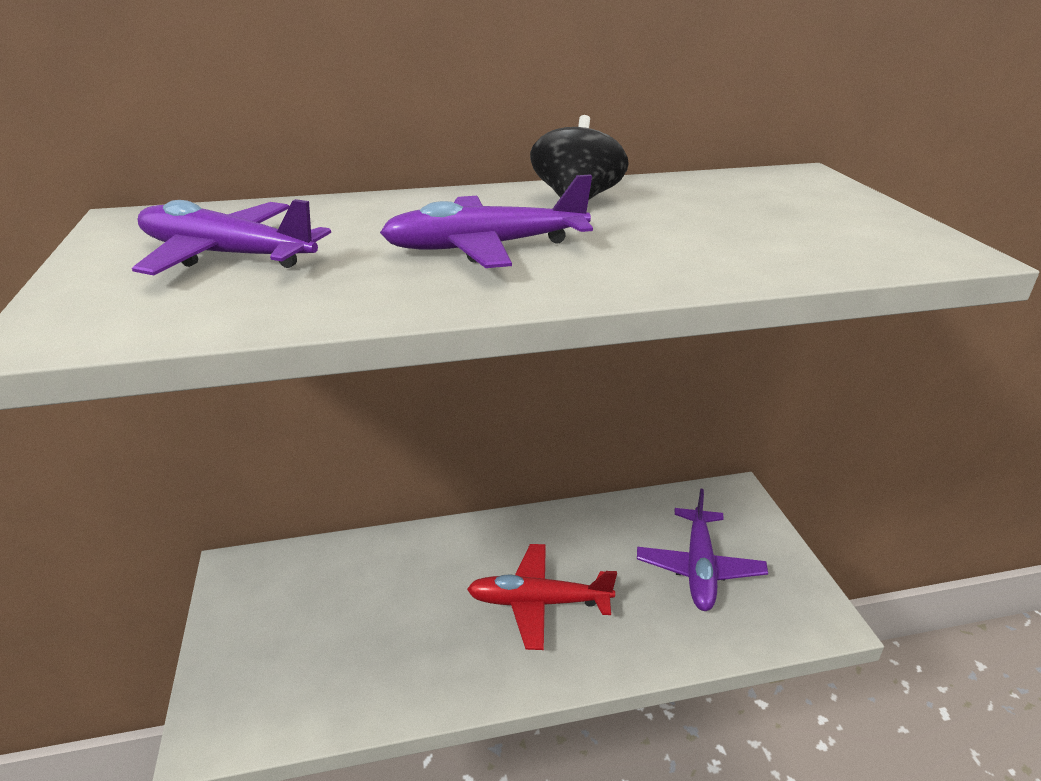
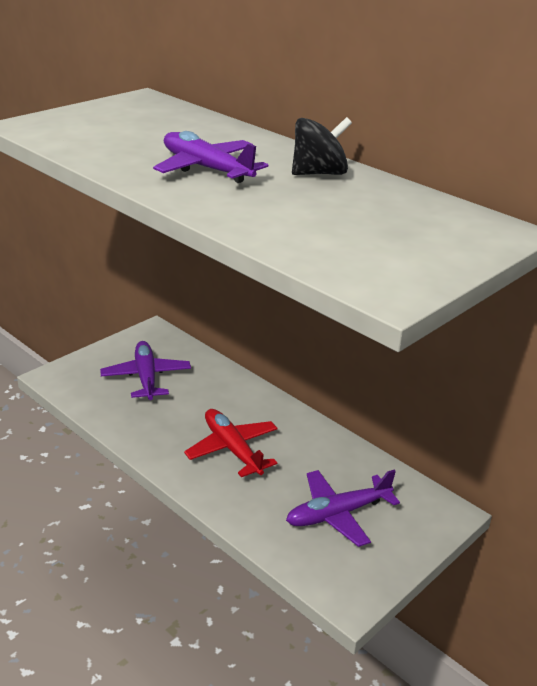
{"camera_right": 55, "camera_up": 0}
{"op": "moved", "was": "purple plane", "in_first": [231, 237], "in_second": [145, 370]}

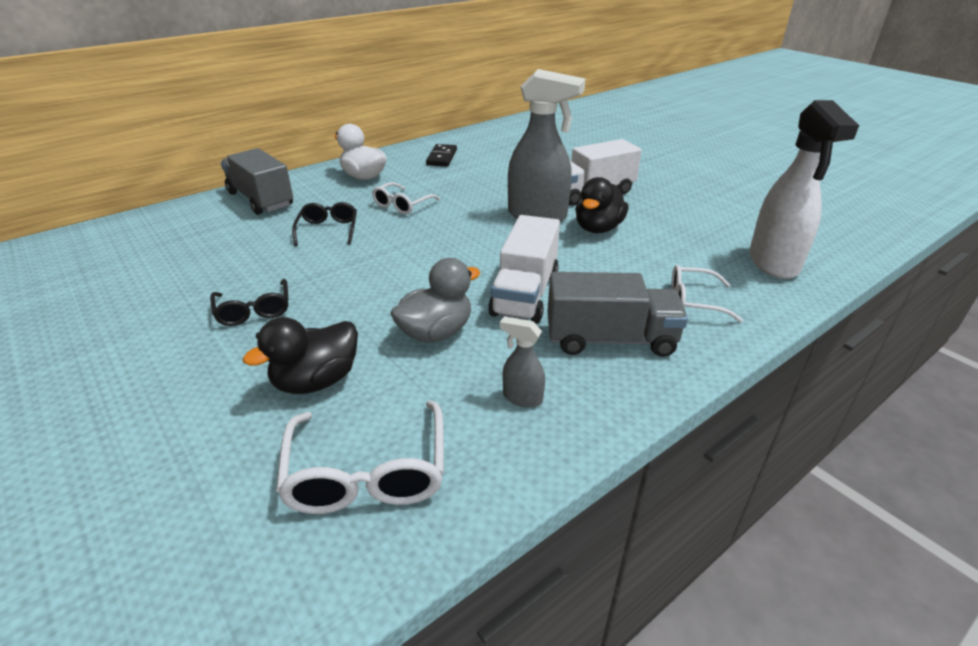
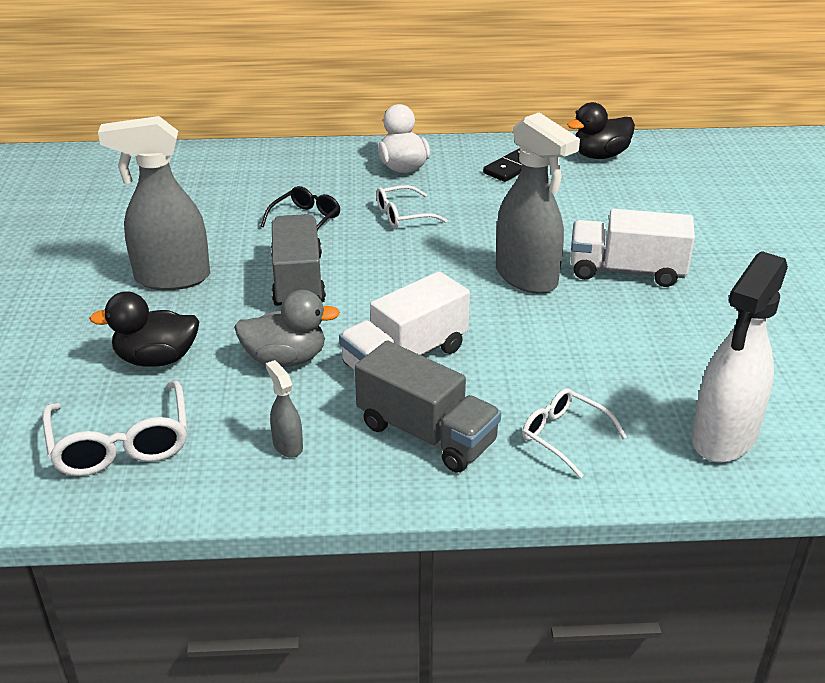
{"camera_right": 35, "camera_up": 0}
{"op": "turned", "was": "pure white glasses", "in_first": [360, 457], "in_second": [114, 428], "clockwise": -45}
{"op": "replaced", "was": "jet-black glasses", "now": "ash-grey spray bottle", "in_first": [249, 302], "in_second": [154, 203]}
{"op": "moved", "was": "ash-grey lorry", "in_first": [257, 181], "in_second": [298, 260]}
{"op": "moved", "was": "jet-black duck", "in_first": [601, 205], "in_second": [601, 130]}

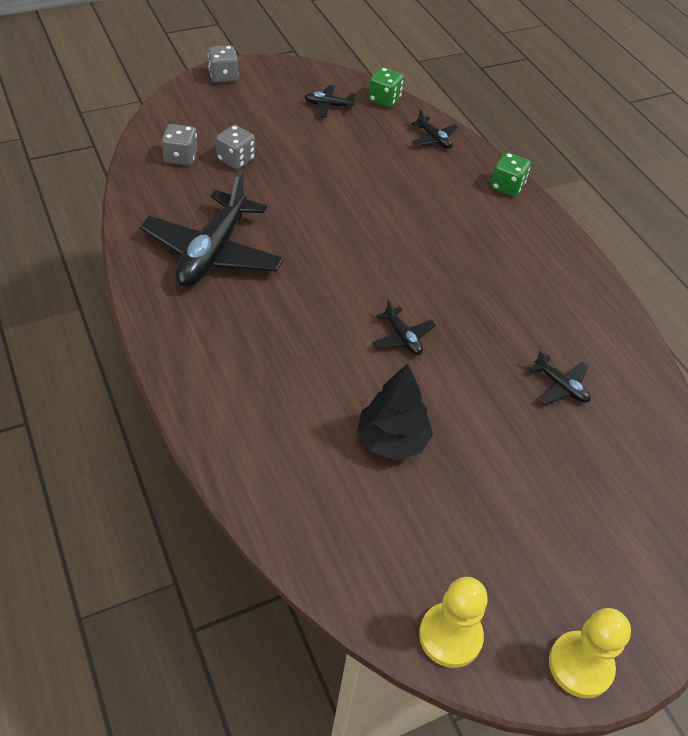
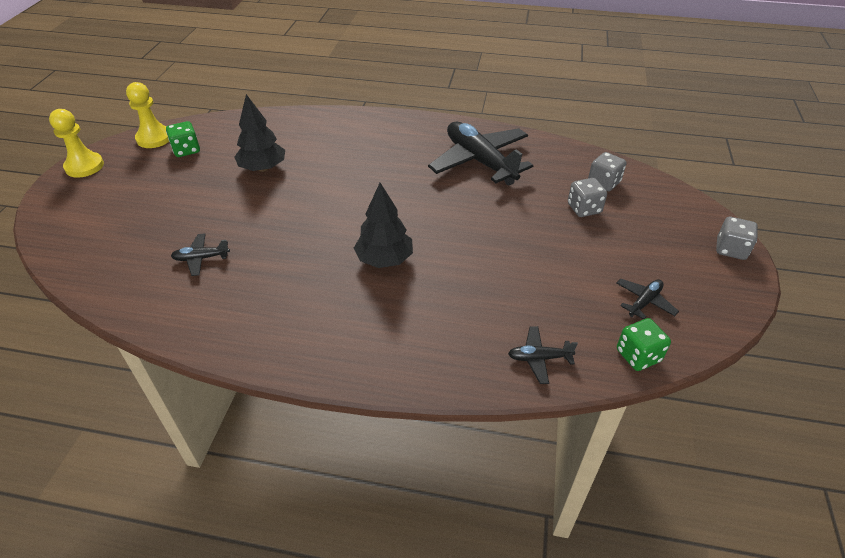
{"camera_right": 130, "camera_up": -5}
{"op": "moved", "was": "emerald game die", "in_first": [510, 174], "in_second": [183, 139]}
{"op": "added", "now": "jet-black fir tree", "in_second": [383, 225]}
{"op": "removed", "was": "jet-black plane", "in_first": [404, 327]}

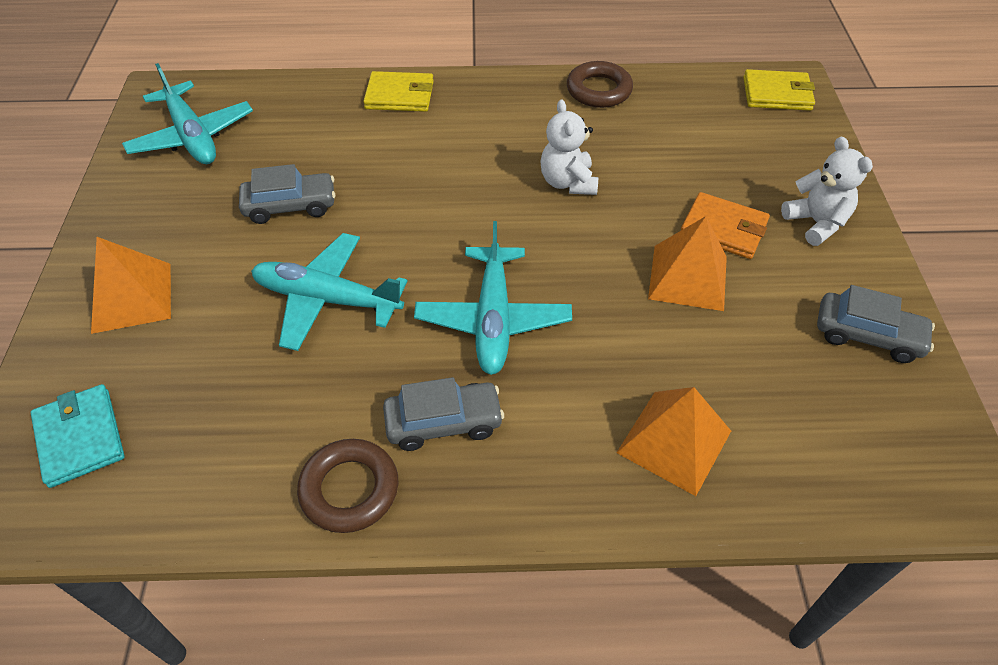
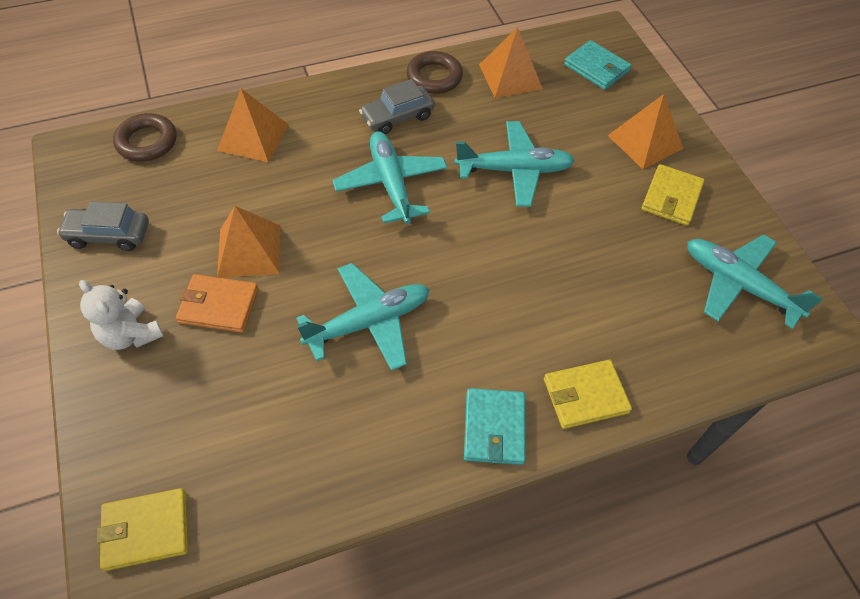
{"camera_right": 160, "camera_up": 5}
{"op": "moved", "was": "dark brown hoop", "in_first": [600, 84], "in_second": [145, 137]}
{"op": "replaced", "was": "pure white teddy bear", "now": "turquoise plane", "in_first": [569, 147], "in_second": [363, 317]}
{"op": "added", "now": "turquoise card wallet", "in_second": [495, 426]}
{"op": "added", "now": "orange-coloured pyramid shape", "in_second": [511, 62]}
{"op": "added", "now": "bright yellow card wallet", "in_second": [673, 195]}
{"op": "removed", "was": "ash-grey toy car", "in_first": [287, 194]}

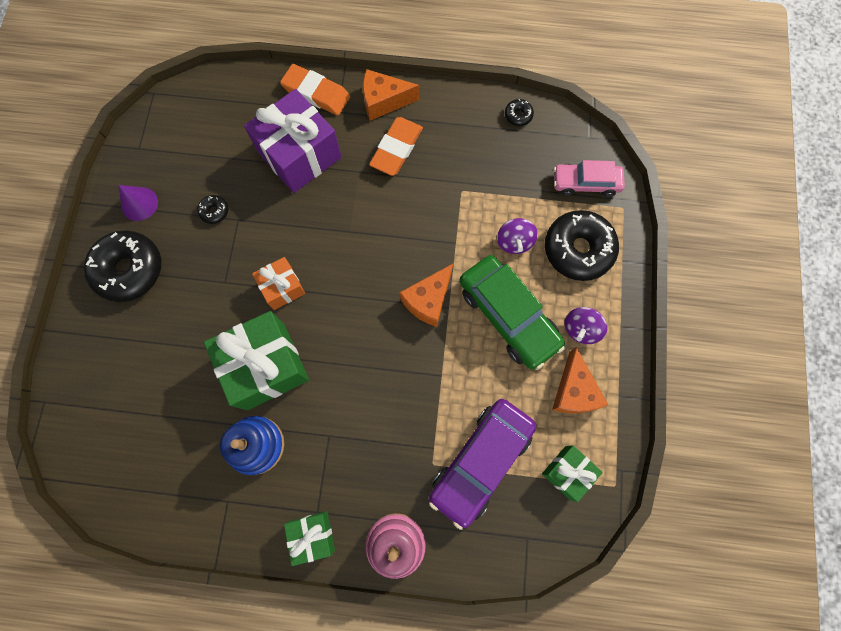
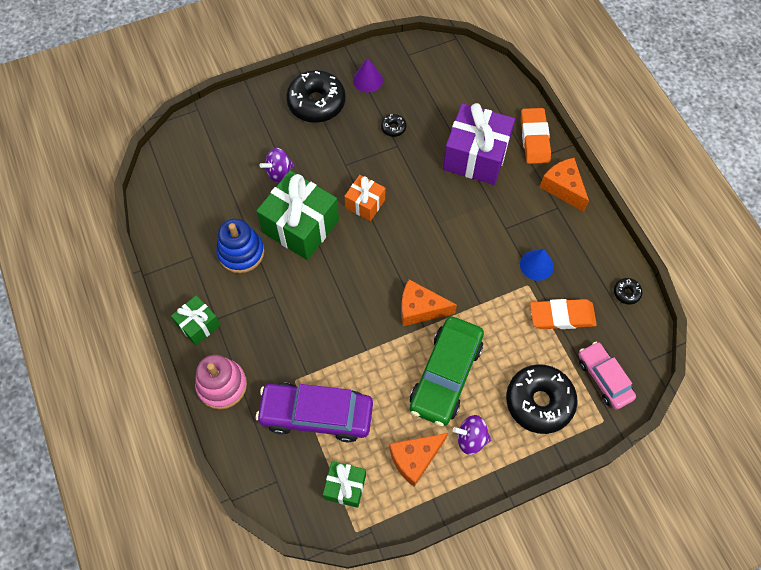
{"camera_right": 60, "camera_up": -10}
{"op": "moved", "was": "purple whirligig", "in_first": [517, 236], "in_second": [277, 165]}
{"op": "added", "now": "royal blue cone", "in_second": [537, 264]}
{"op": "moved", "was": "orange-coloured pencil eraser", "in_first": [396, 146], "in_second": [563, 314]}

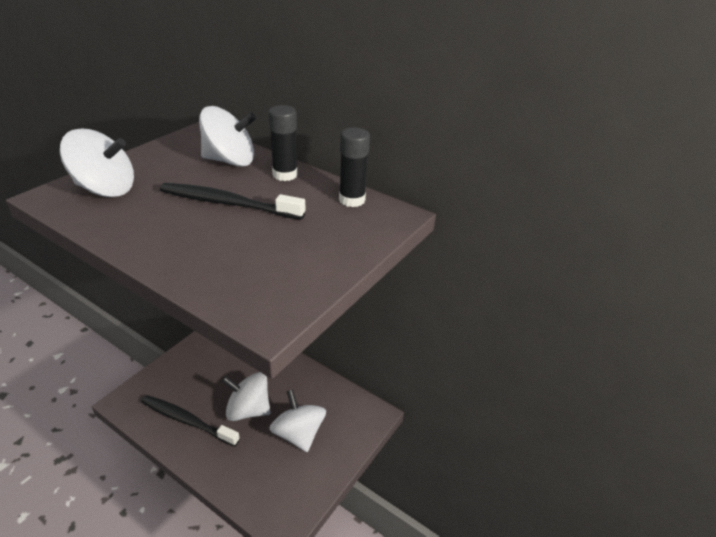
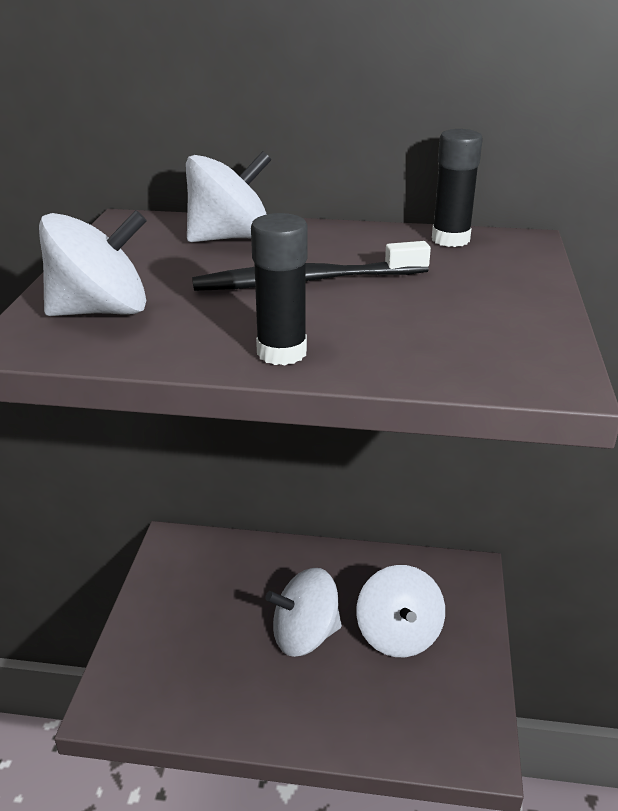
{"camera_right": -25, "camera_up": -5}
{"op": "moved", "was": "jet-black glue stick", "in_first": [283, 143], "in_second": [279, 289]}
{"op": "turned", "was": "pure white whirligig", "in_first": [297, 420], "in_second": [400, 611], "clockwise": -135}
{"op": "removed", "was": "jet-black dental brush", "in_first": [190, 421]}

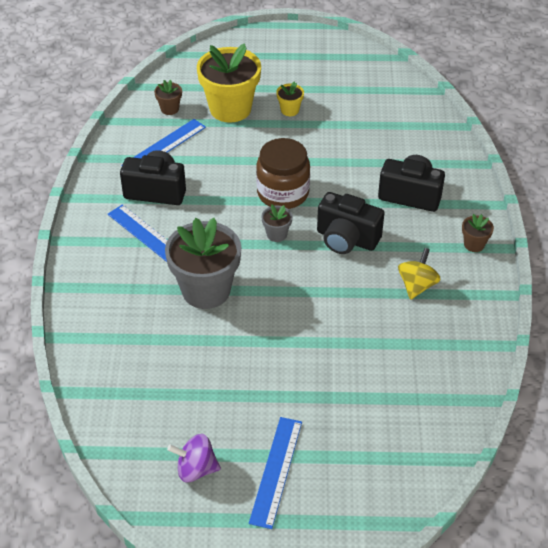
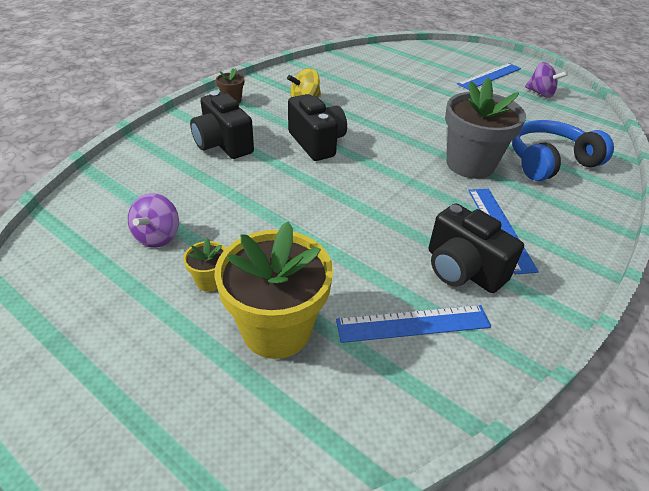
{"camera_right": -145, "camera_up": -5}
{"op": "added", "now": "purple whirligig", "in_second": [153, 220]}
{"op": "added", "now": "royal blue over-ear headphones", "in_second": [563, 150]}
{"op": "removed", "was": "dark brown potted plant", "in_first": [168, 97]}
{"op": "removed", "was": "dark brown jar", "in_first": [283, 173]}
{"op": "removed", "was": "ash-grey potted plant", "in_first": [277, 223]}

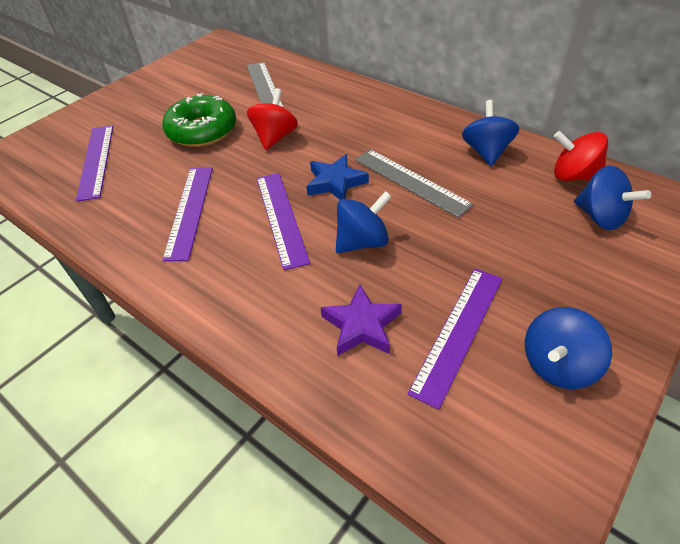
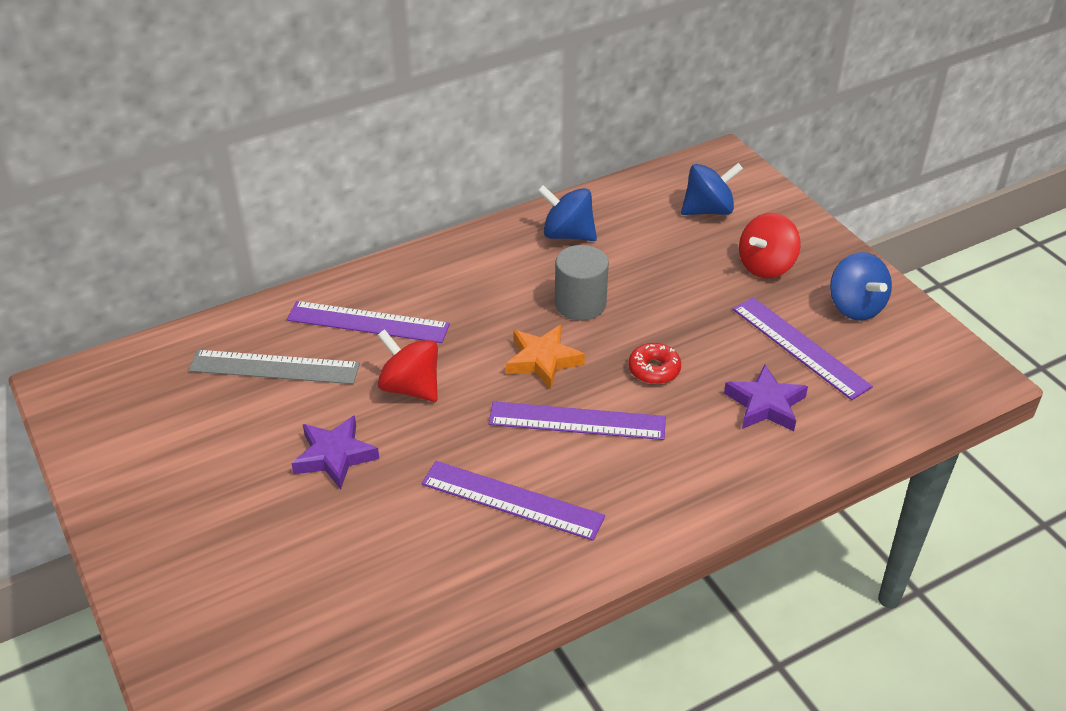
{"camera_right": -70, "camera_up": -5}
{"op": "moved", "was": "purple straightedge", "in_first": [94, 163], "in_second": [368, 322]}
{"op": "replaced", "was": "emerald donut", "now": "purple star", "in_first": [199, 120], "in_second": [335, 452]}
{"op": "recoloured", "was": "royal blue star", "now": "orange-coloured star", "in_first": [337, 177], "in_second": [545, 357]}
{"op": "replaced", "was": "ash-grey straightedge", "now": "ash-grey cylinder shape", "in_first": [414, 183], "in_second": [582, 283]}
{"op": "replaced", "was": "royal blue whirligig", "now": "crimson donut", "in_first": [364, 222], "in_second": [654, 363]}
{"op": "moved", "was": "crimson whirligig", "in_first": [581, 156], "in_second": [770, 246]}

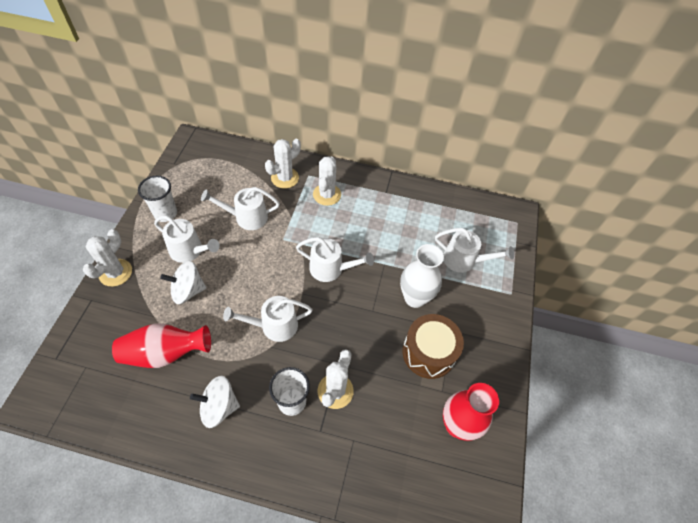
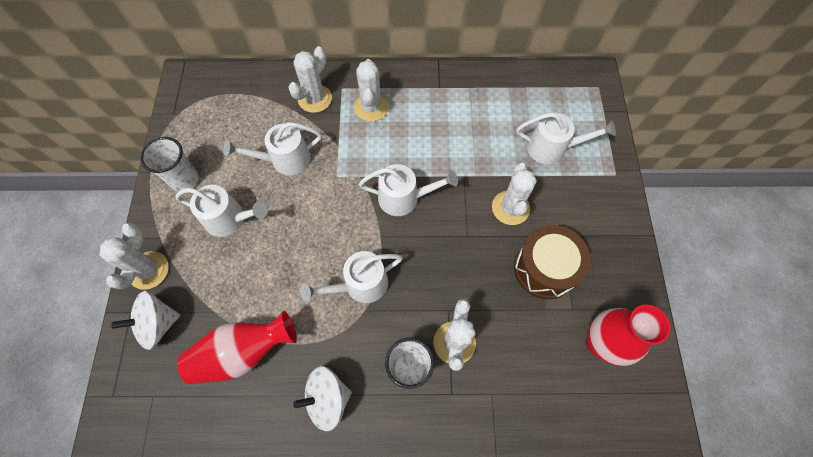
{"camera_right": -10, "camera_up": 10}
{"op": "moved", "was": "pure white whirligig", "in_first": [183, 282], "in_second": [145, 320]}
{"op": "replaced", "was": "pure white flower vase", "now": "pure white cactus", "in_first": [422, 276], "in_second": [514, 194]}

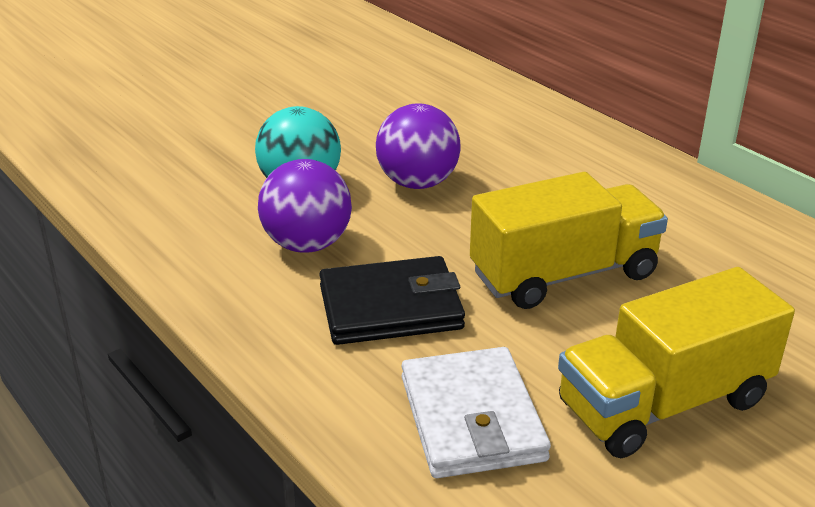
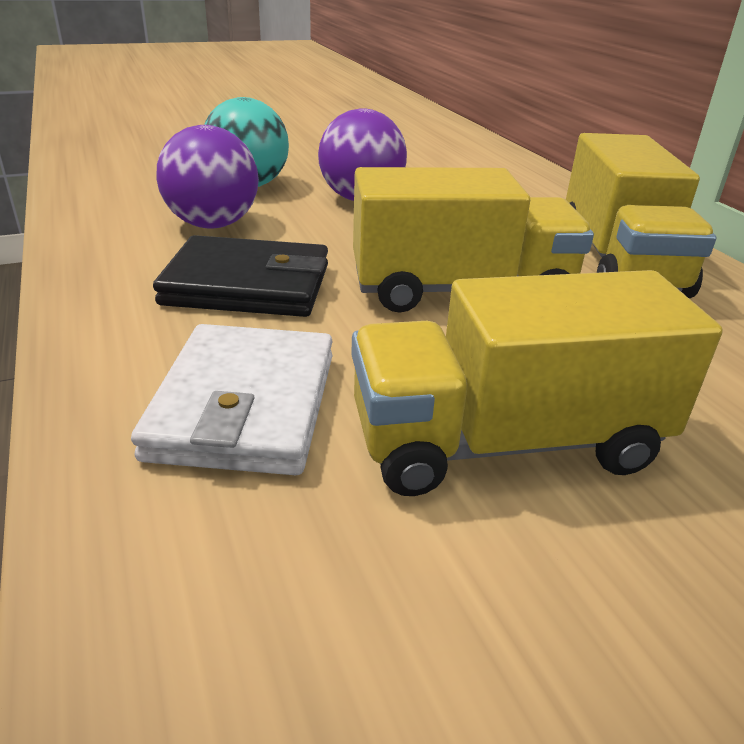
{"camera_right": 15, "camera_up": 0}
{"op": "added", "now": "bright yellow lorry", "in_second": [641, 215]}

